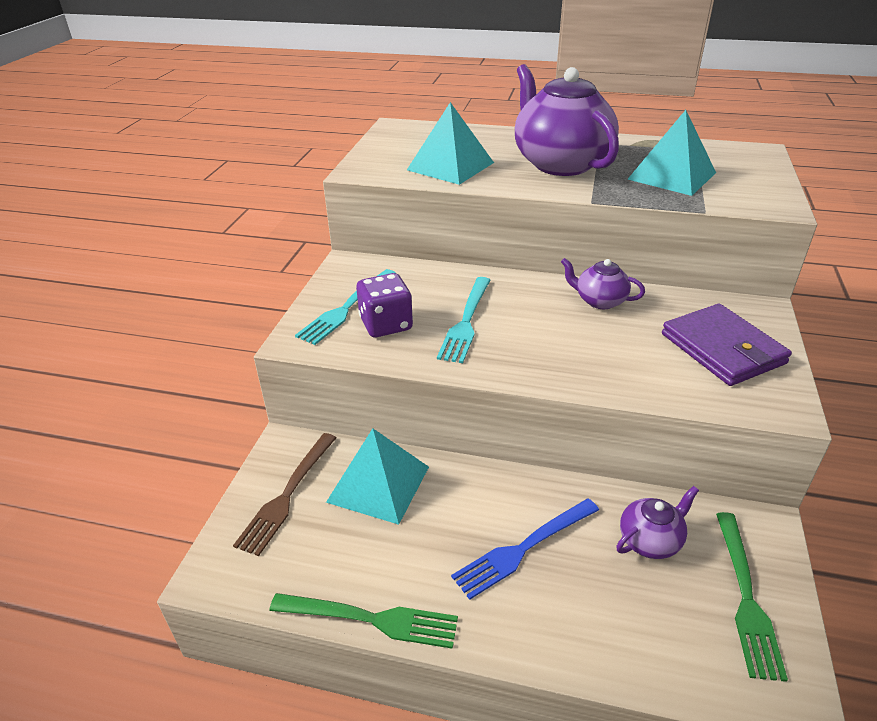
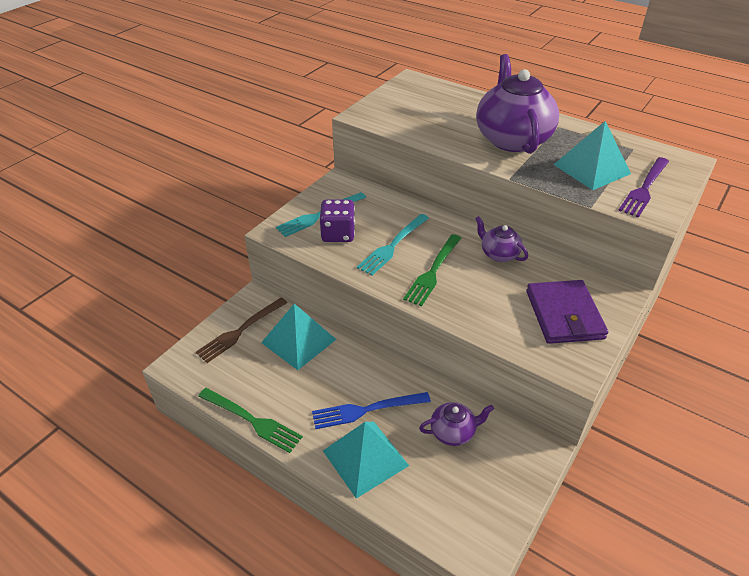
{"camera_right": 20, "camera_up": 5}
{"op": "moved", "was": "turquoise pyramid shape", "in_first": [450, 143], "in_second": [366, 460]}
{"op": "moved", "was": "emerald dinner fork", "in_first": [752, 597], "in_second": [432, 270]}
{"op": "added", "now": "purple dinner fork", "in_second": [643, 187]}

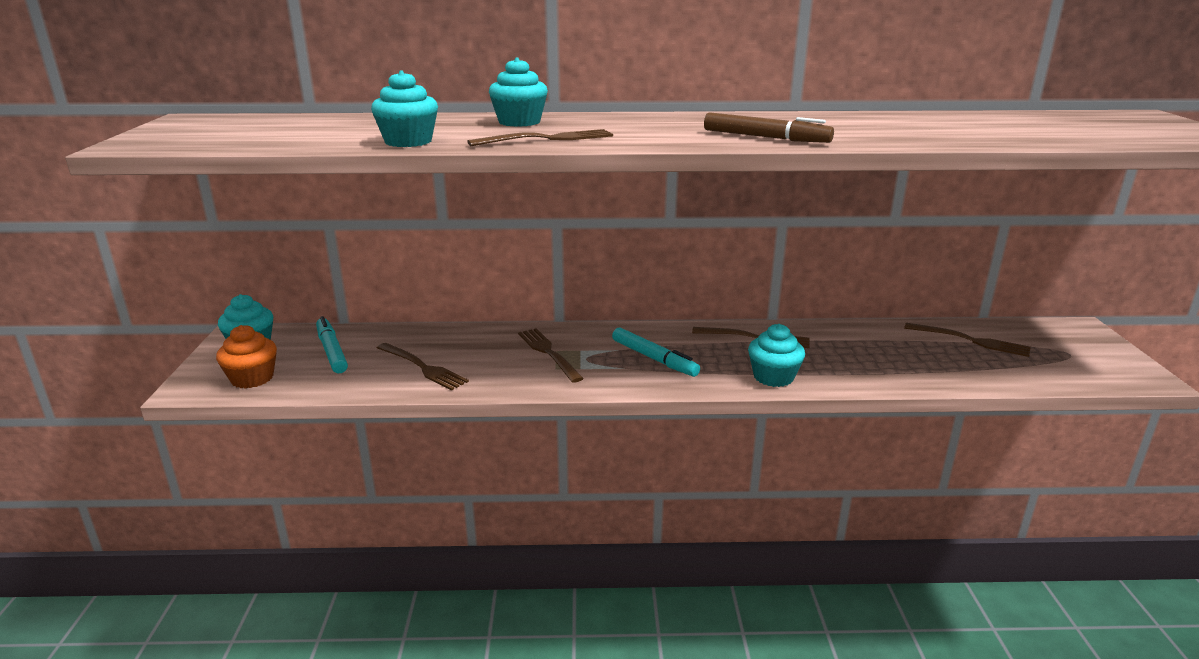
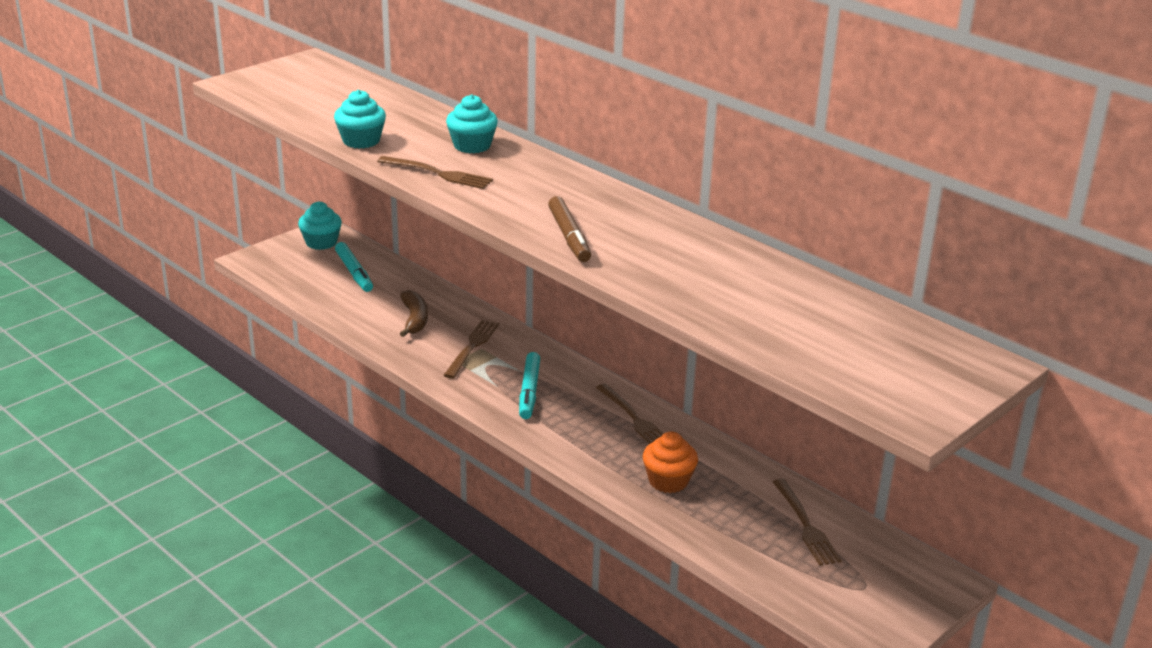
{"camera_right": 45, "camera_up": 5}
{"op": "turned", "was": "turquoise marker", "in_first": [332, 344], "in_second": [354, 267], "clockwise": 135}
{"op": "added", "now": "dark brown banana fruit", "in_second": [414, 313]}
{"op": "moved", "was": "orange-coloured cupcake", "in_first": [246, 357], "in_second": [670, 462]}
{"op": "removed", "was": "dark brown dinner fork", "in_first": [423, 366]}
{"op": "removed", "was": "turquoise cupcake", "in_first": [776, 355]}

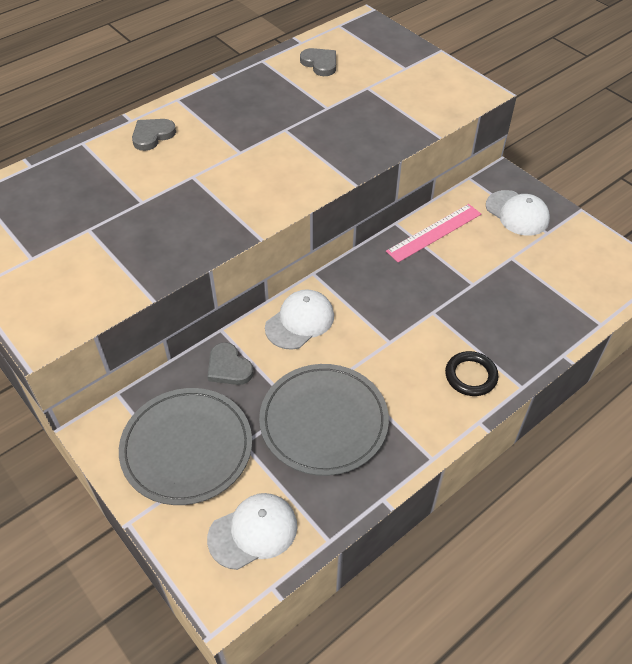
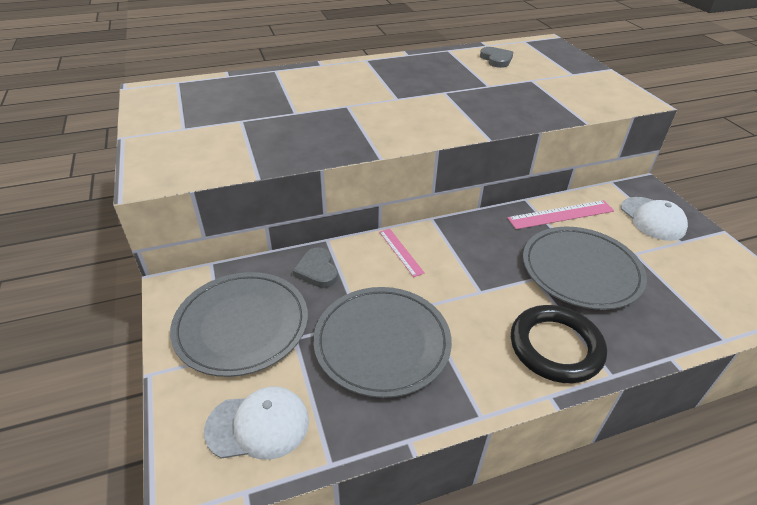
{"camera_right": 20, "camera_up": -10}
{"op": "replaced", "was": "pure white peaked cap", "now": "rosy straightedge", "in_first": [299, 319], "in_second": [402, 253]}
{"op": "resized", "was": "jet-black hoop", "in_first": [472, 373], "in_second": [559, 344], "ratio": 1.59}
{"op": "added", "now": "ash-grey plate", "in_second": [585, 268]}
{"op": "removed", "was": "ash-grey heart", "in_first": [154, 135]}

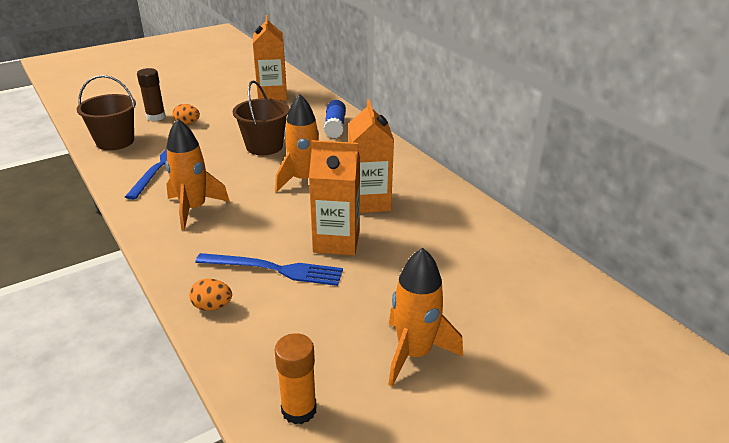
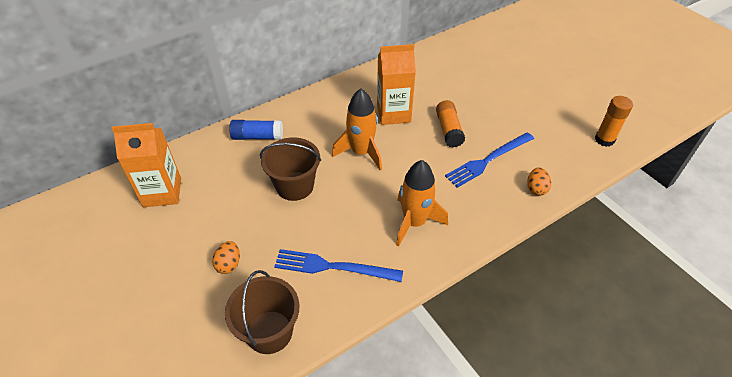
{"camera_right": -90, "camera_up": 15}
{"op": "replaced", "was": "orange-coloured carton", "now": "orange-coloured glue stick", "in_first": [334, 197], "in_second": [450, 123]}
{"op": "turned", "was": "royal blue dinner fork", "in_first": [269, 269], "in_second": [489, 160], "clockwise": -135}
{"op": "removed", "was": "dark brown glue stick", "in_first": [151, 94]}
{"op": "removed", "was": "orange-coloured rocket", "in_first": [425, 317]}

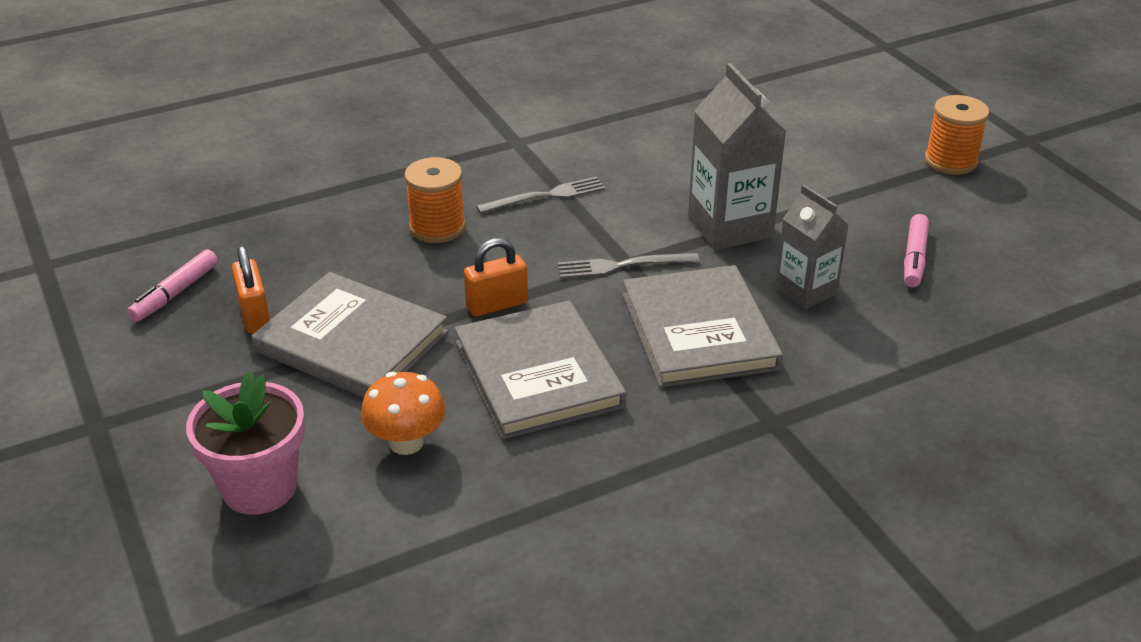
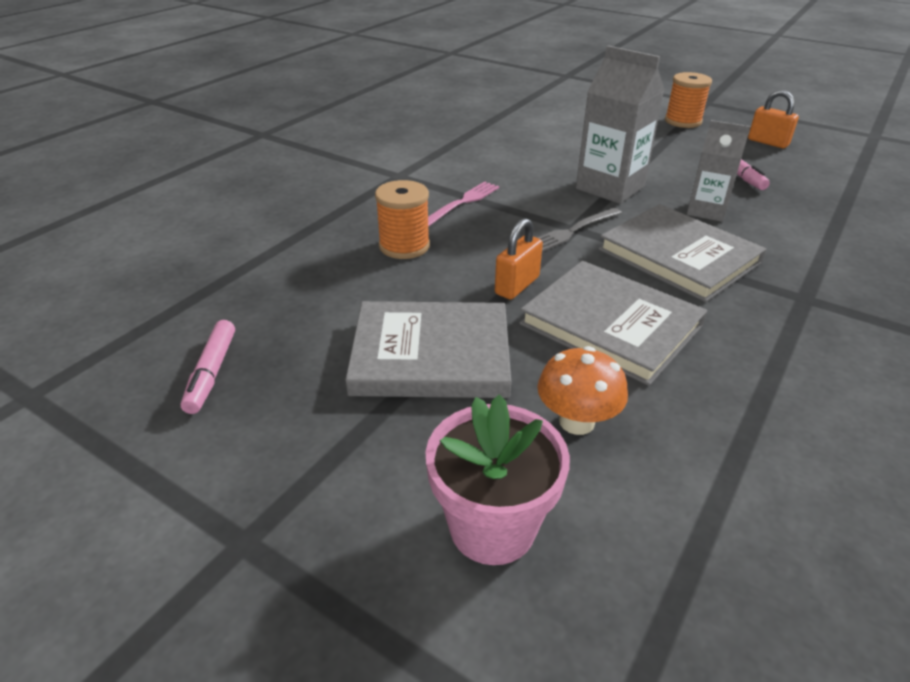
{"camera_right": -30, "camera_up": 0}
{"op": "recoloured", "was": "ash-grey dinner fork", "now": "rosy dinner fork", "in_first": [540, 195], "in_second": [463, 204]}
{"op": "moved", "was": "orange-coloured padlock", "in_first": [251, 289], "in_second": [773, 119]}

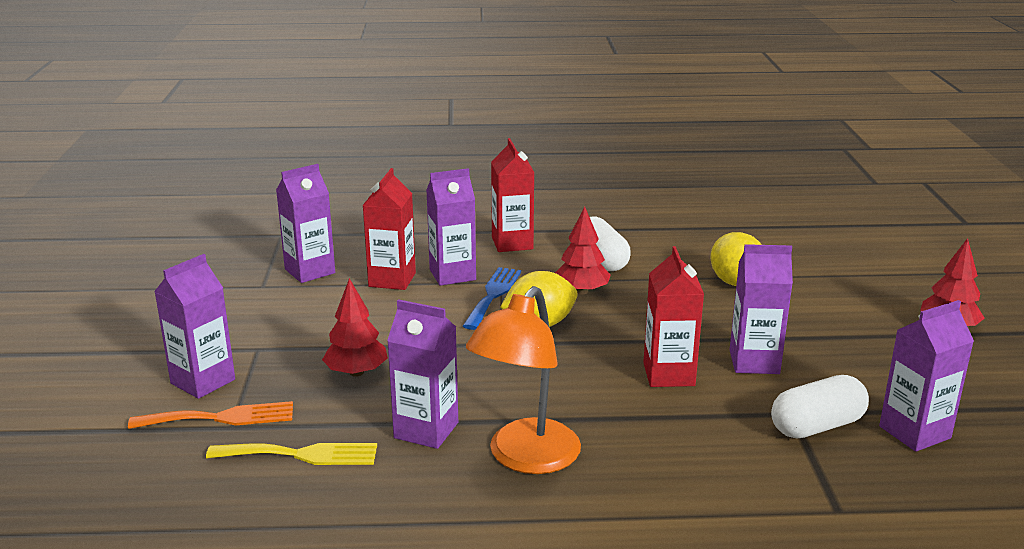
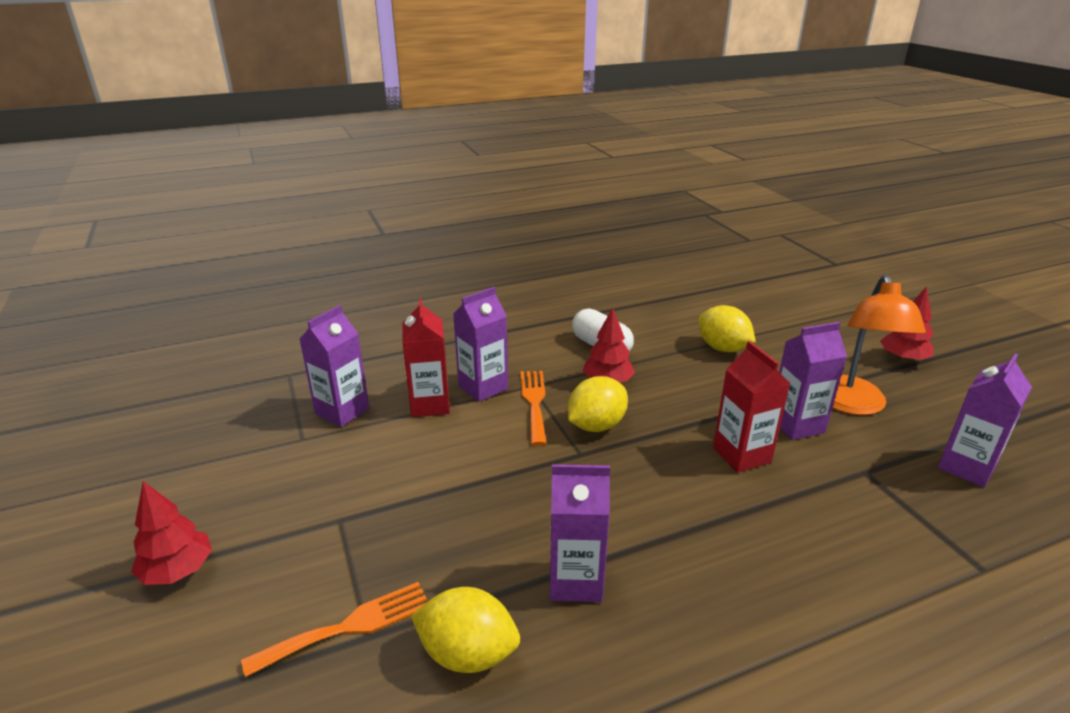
{"camera_right": -20, "camera_up": 5}
{"op": "moved", "was": "crimson fir tree", "in_first": [355, 327], "in_second": [171, 533]}
{"op": "replaced", "was": "bright yellow dinner fork", "now": "bright yellow toy lemon", "in_first": [291, 454], "in_second": [465, 630]}
{"op": "recoloured", "was": "royal blue dinner fork", "now": "orange-coloured dinner fork", "in_first": [492, 298], "in_second": [533, 408]}
{"op": "moved", "was": "orange-coloured reading lamp", "in_first": [523, 380], "in_second": [879, 345]}
{"op": "removed", "was": "purple carton", "in_first": [194, 326]}
{"op": "removed", "was": "crimson carton", "in_first": [513, 195]}
{"op": "removed", "was": "pure white capsule", "in_first": [820, 406]}

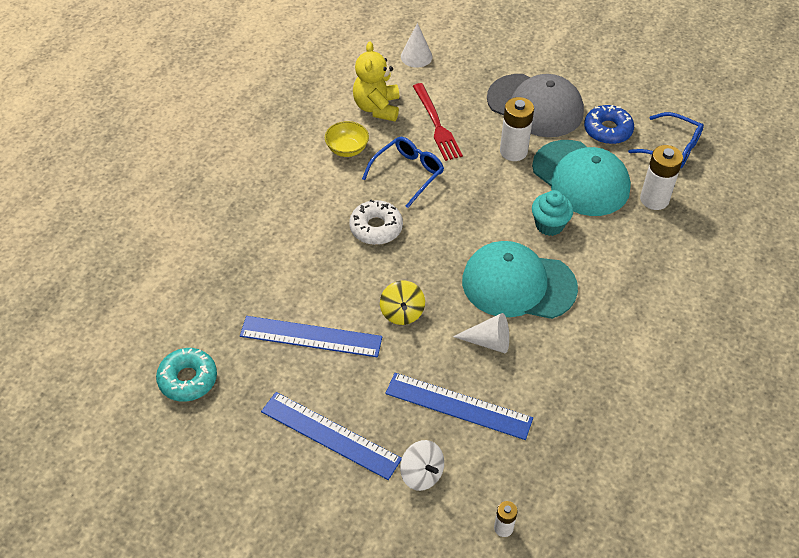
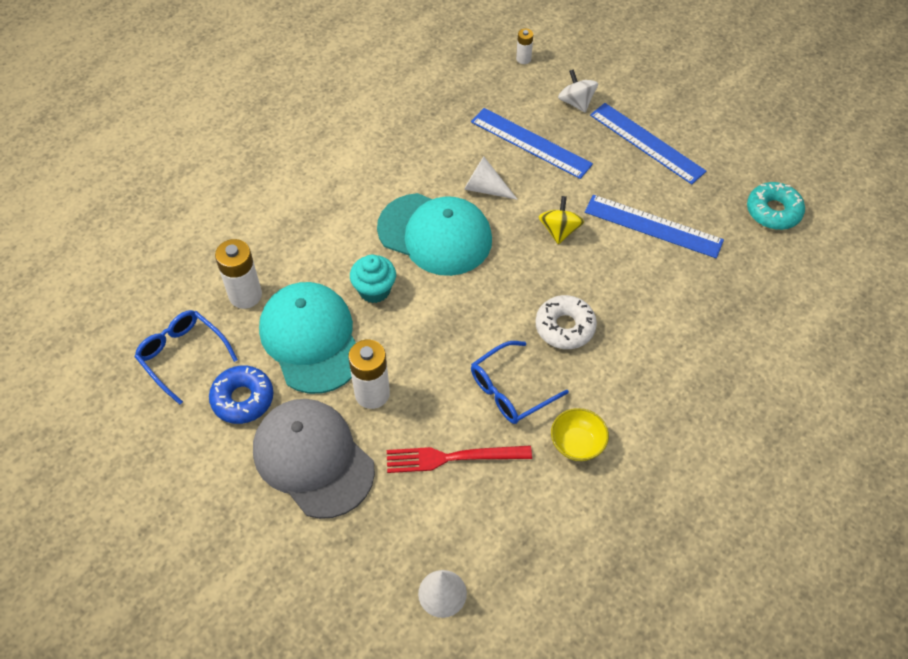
{"camera_right": -165, "camera_up": 5}
{"op": "turned", "was": "crimson dinner fork", "in_first": [438, 122], "in_second": [459, 459], "clockwise": -90}
{"op": "removed", "was": "bright yellow teddy bear", "in_first": [376, 81]}

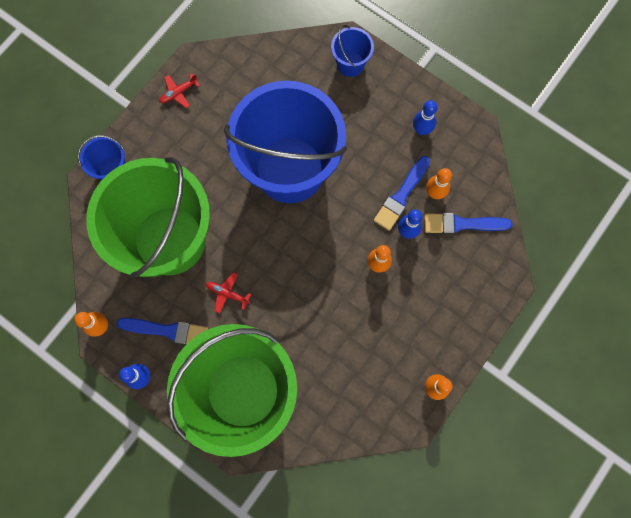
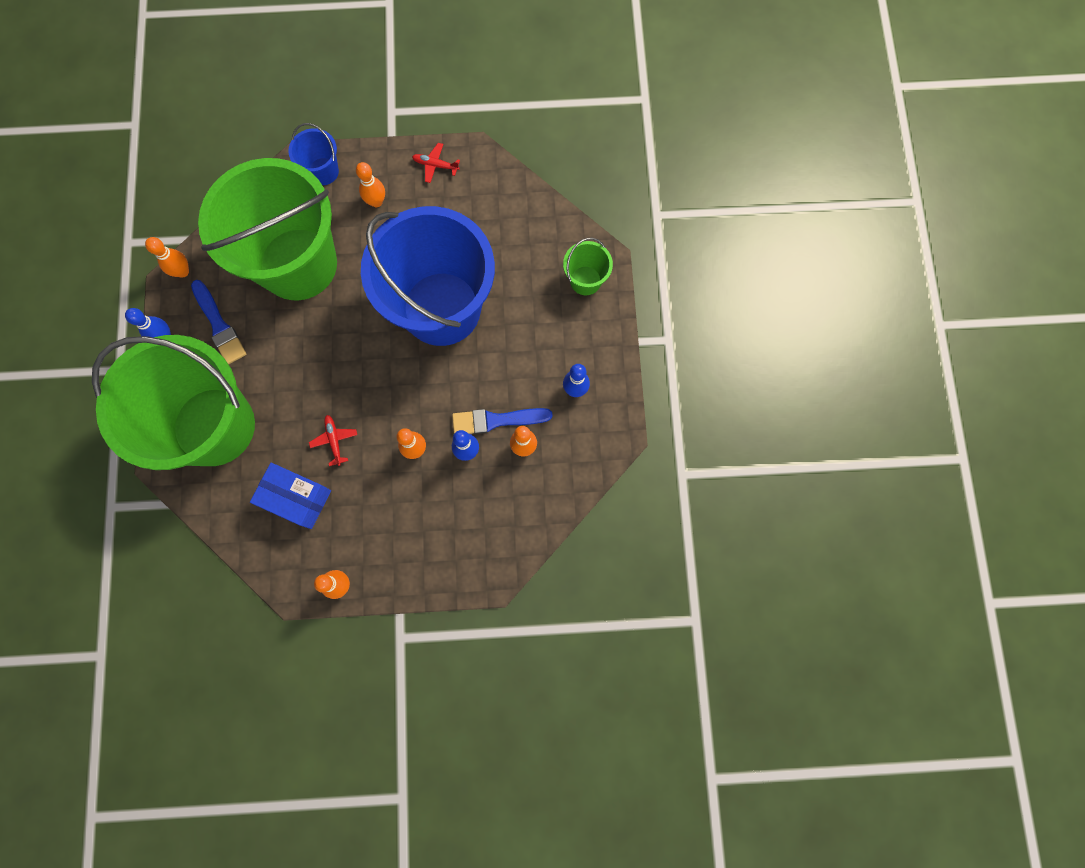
{"camera_right": 50, "camera_up": 0}
{"op": "added", "now": "royal blue package", "in_second": [290, 496]}
{"op": "moved", "was": "crimson plane", "in_first": [228, 292], "in_second": [333, 440]}
{"op": "added", "now": "orange-coloured skittle", "in_second": [370, 184]}
{"op": "recoloured", "was": "royal blue sand bucket", "now": "emerald sand bucket", "in_first": [352, 51], "in_second": [588, 266]}
{"op": "removed", "was": "royal blue paint brush", "in_first": [468, 223]}

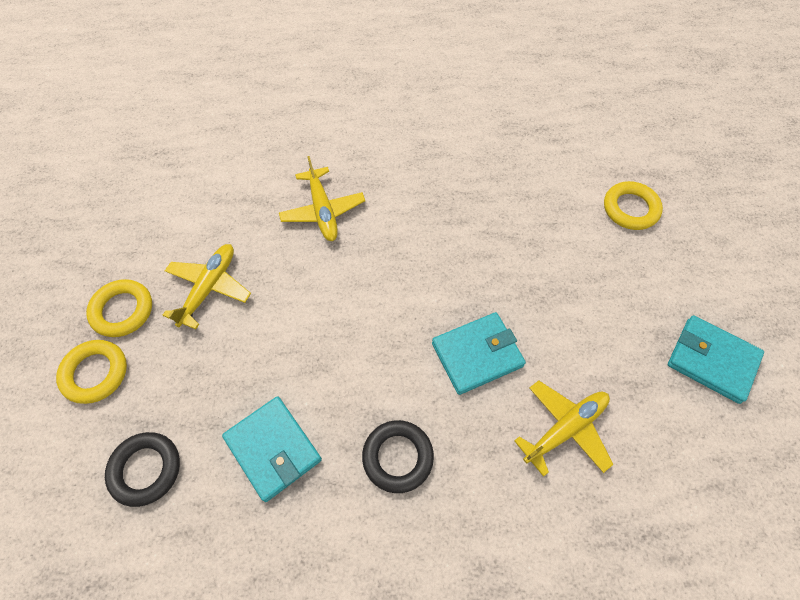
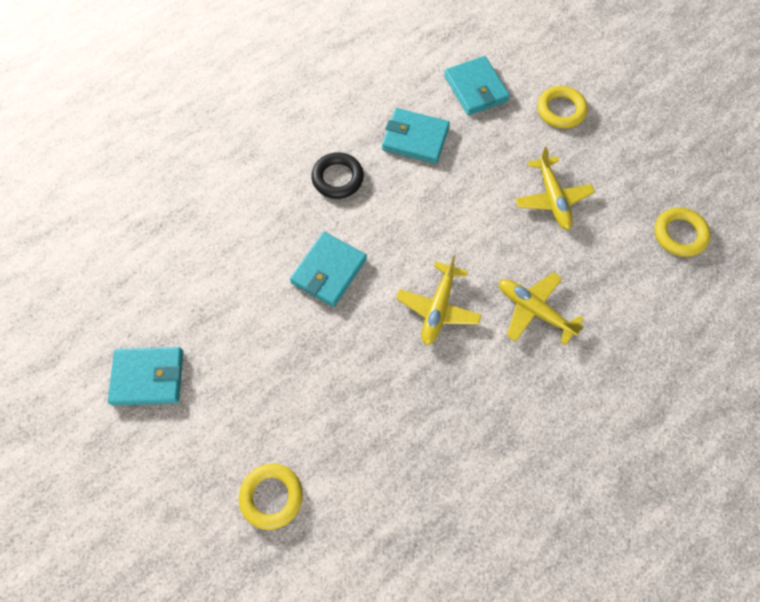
{"camera_right": 145, "camera_up": 5}
{"op": "moved", "was": "bright yellow plane", "in_first": [564, 429], "in_second": [439, 300]}
{"op": "replaced", "was": "jet-black hoop", "now": "turquoise card wallet", "in_first": [142, 469], "in_second": [477, 85]}
{"op": "moved", "was": "bright yellow hoop", "in_first": [119, 308], "in_second": [682, 232]}

